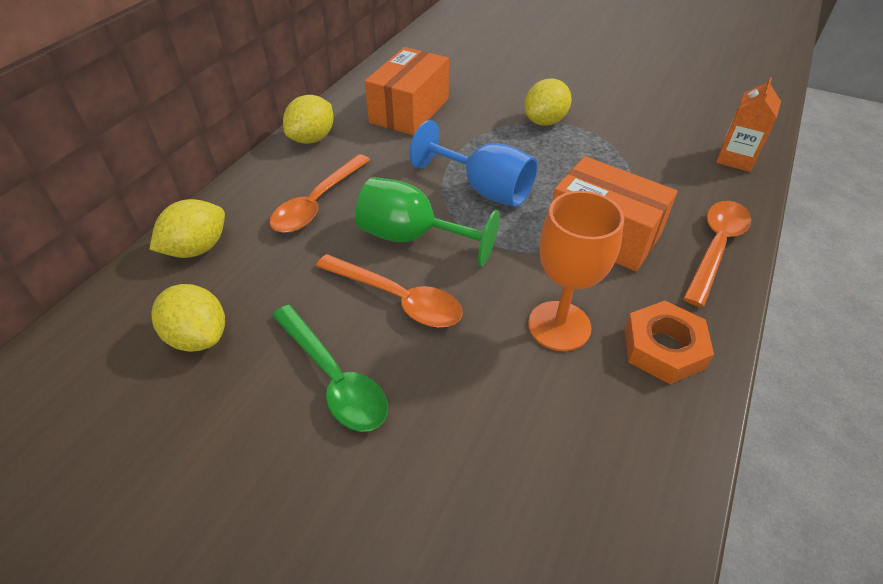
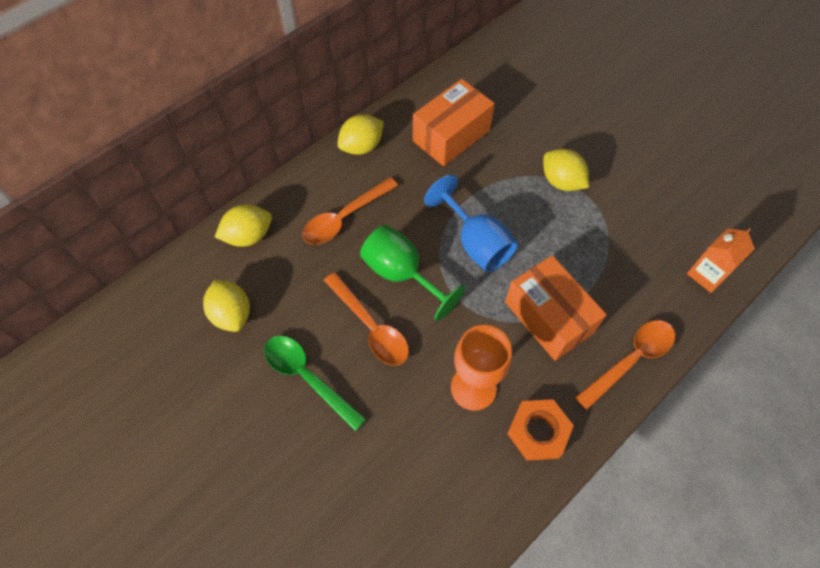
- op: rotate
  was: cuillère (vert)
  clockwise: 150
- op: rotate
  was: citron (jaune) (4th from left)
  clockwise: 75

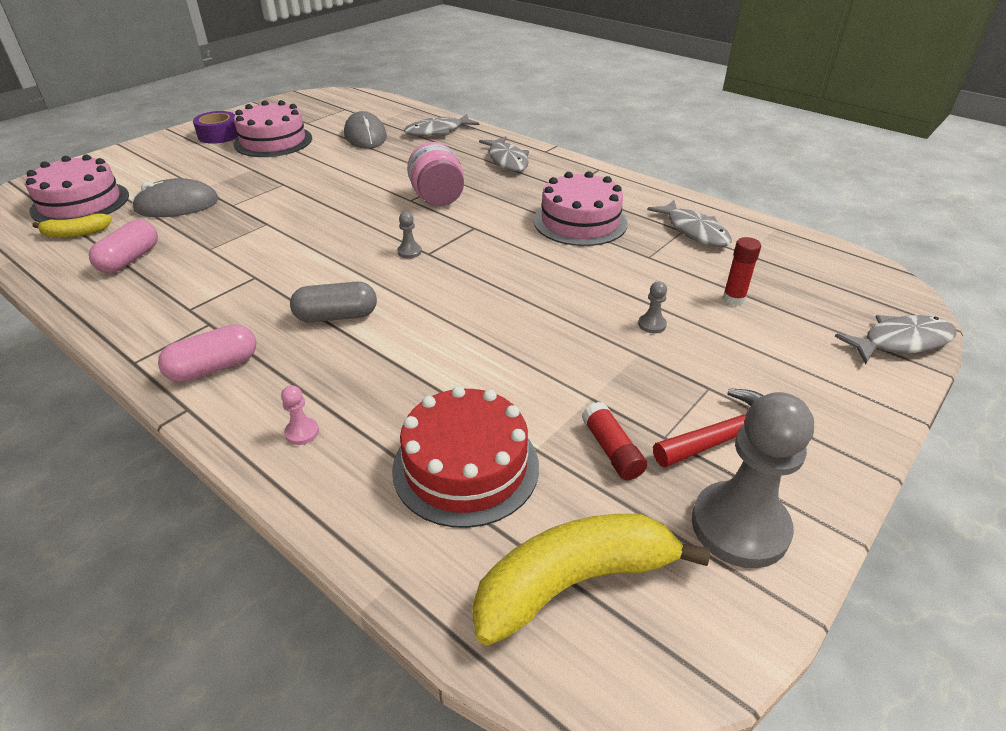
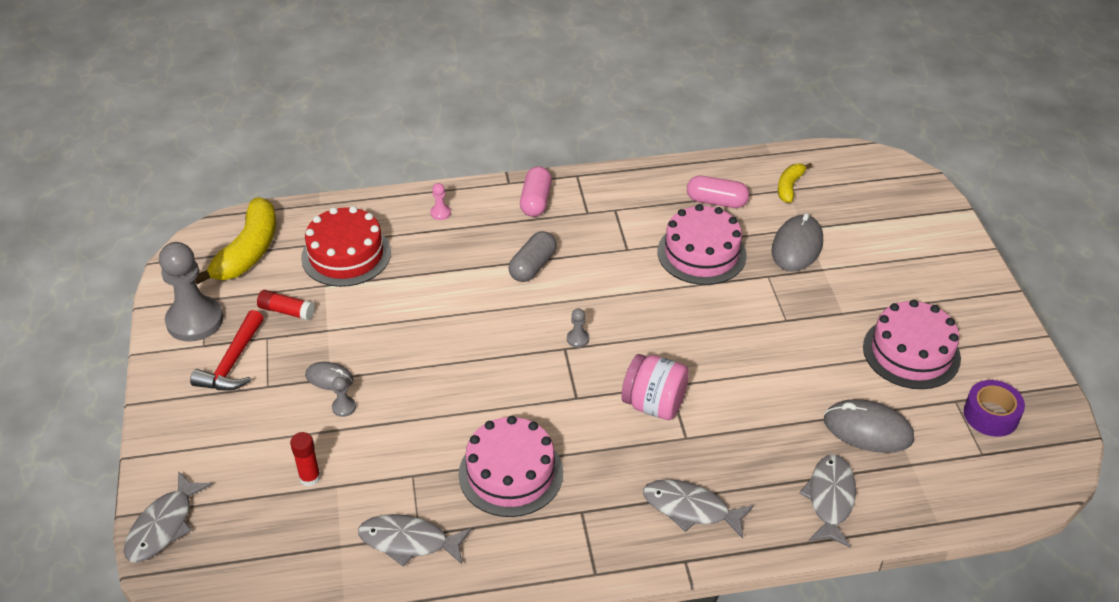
- op: insert
  now: souris (gris) (1st from left)
- op: move
  was: gâteau (rose) (1st from left in the first image)
  now: gâteau (rose) (2nd from left)
- op: move
  was: ruban adhésif (violet)
- op: rotate
  was: gélule (rose) (1st from left in the first image)
  clockwise: -45

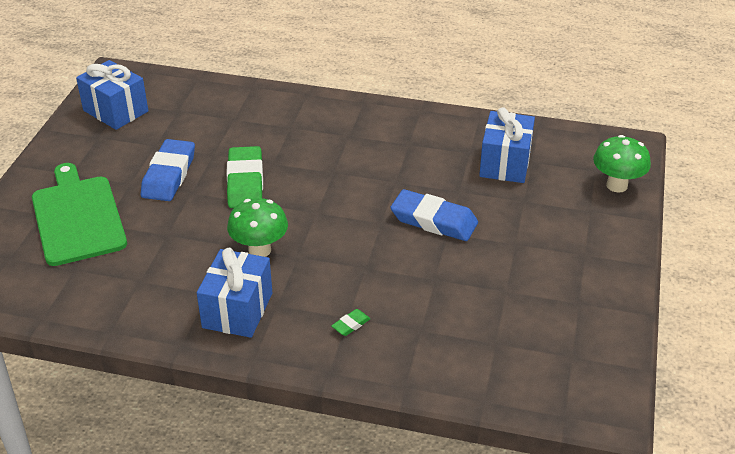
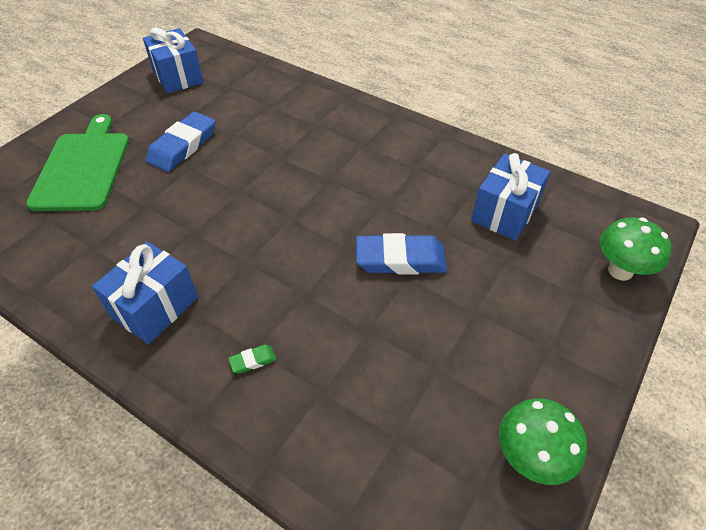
- op: delete
  was: gomme (vert) (1st from left)
- op: move
  was: champignon (vert) (1st from left)
- op: rotate
  was: gomme (bleu) (2nd from left)
  clockwise: -45

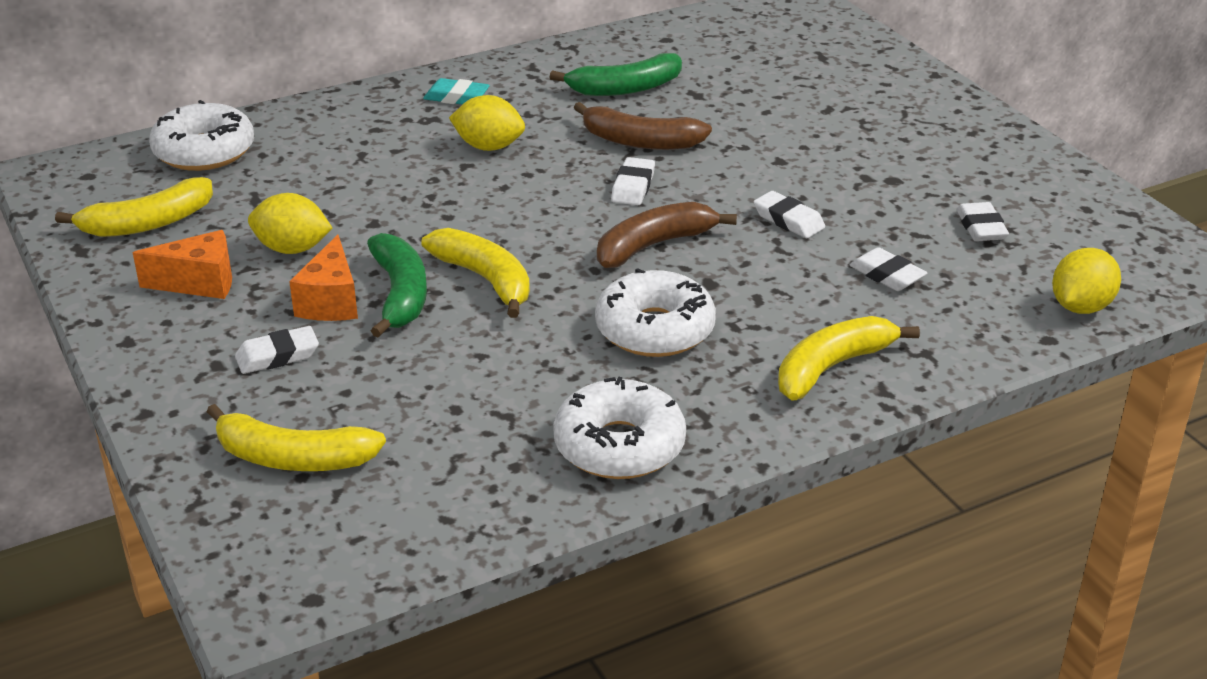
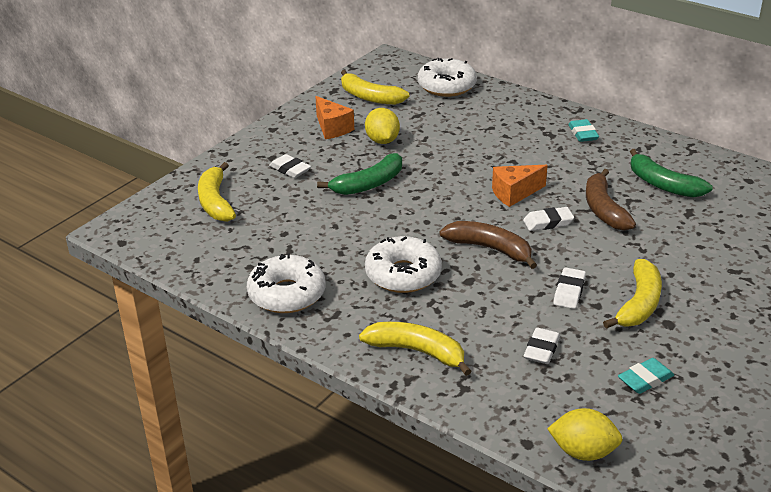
- op: delete
  was: citron (jaune) (2nd from left)
- op: move
  was: fromage (orange) (2nd from left)
- op: move
  was: banane (jaune) (3rd from left in the first image)
  now: banane (jaune) (4th from left)
- op: recolor
  was: gomme (blanc) (5th from left)
  now: gomme (turquoise) (2nd from left)

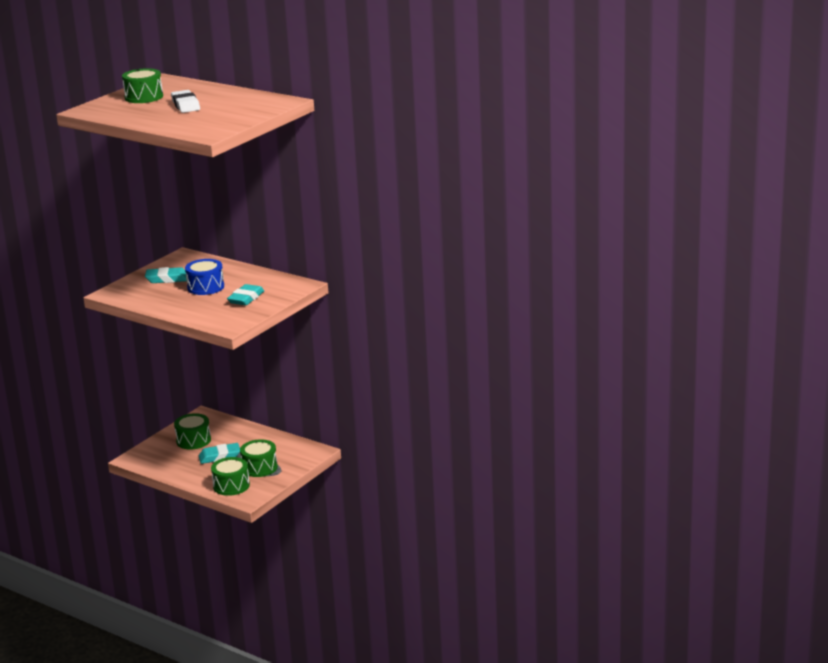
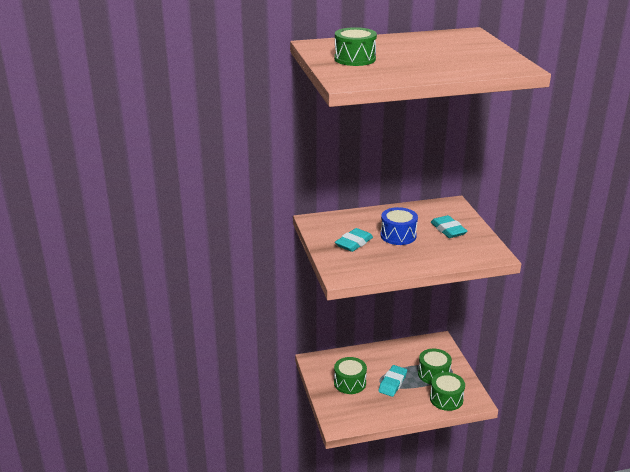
- op: delete
  was: gomme (blanc)

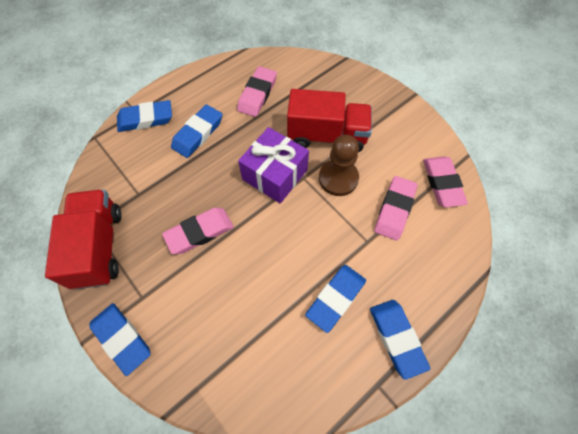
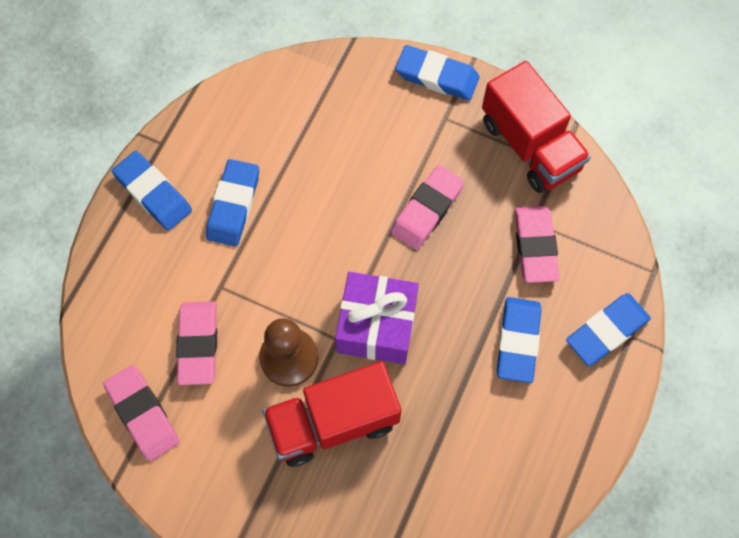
- op: move
  was: gomme (rose) (2nd from left in the first image)
  now: gomme (rose) (4th from left)

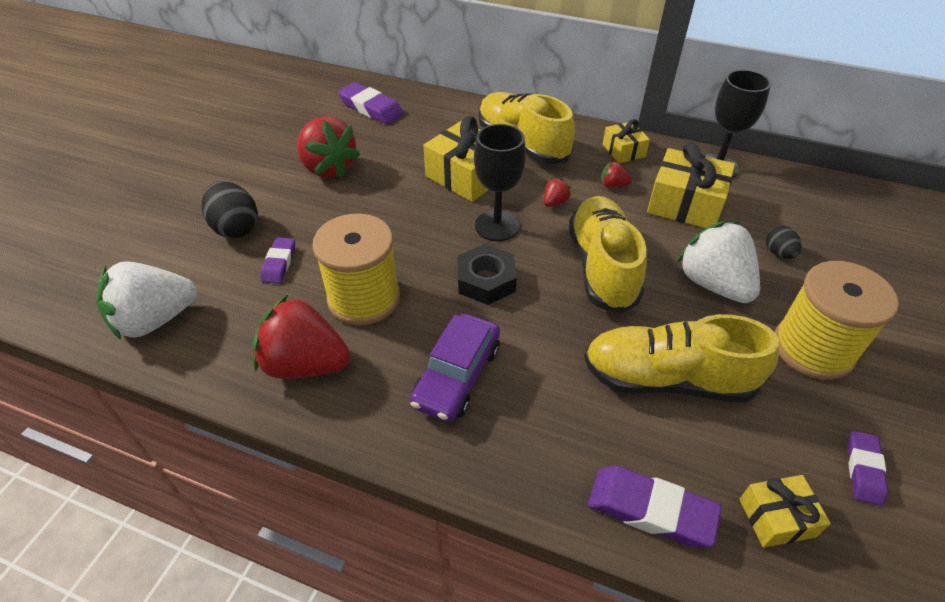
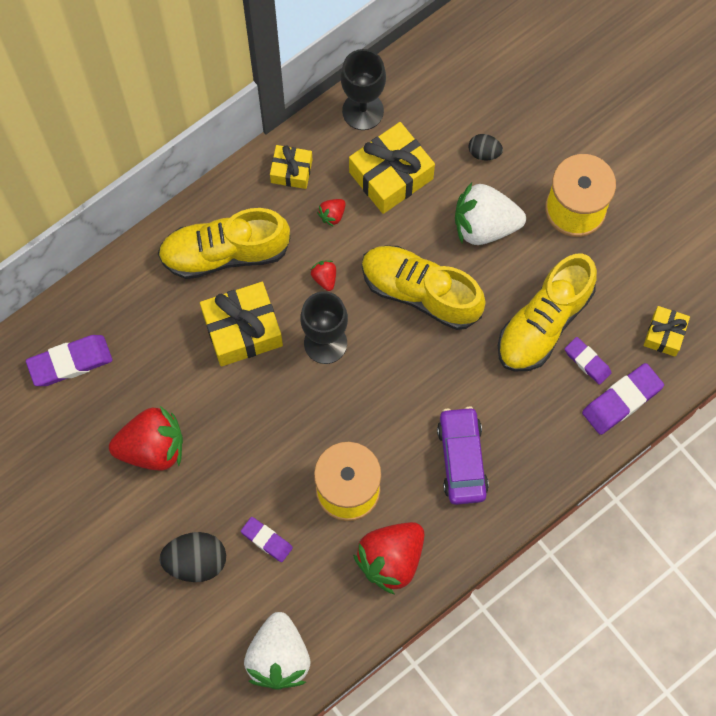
- op: delete
  was: écrou (noir)
- op: move
  was: gomme (violet) (4th from left in the first image)
  now: gomme (violet) (3rd from left)
- op: rotate
  was: voiture (violet)
  clockwise: -150

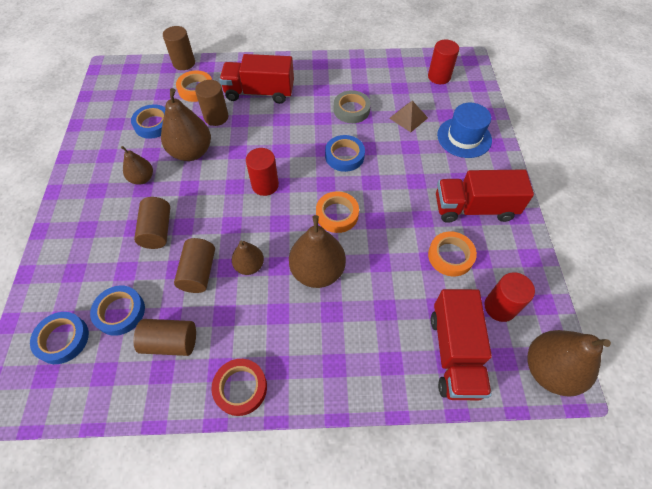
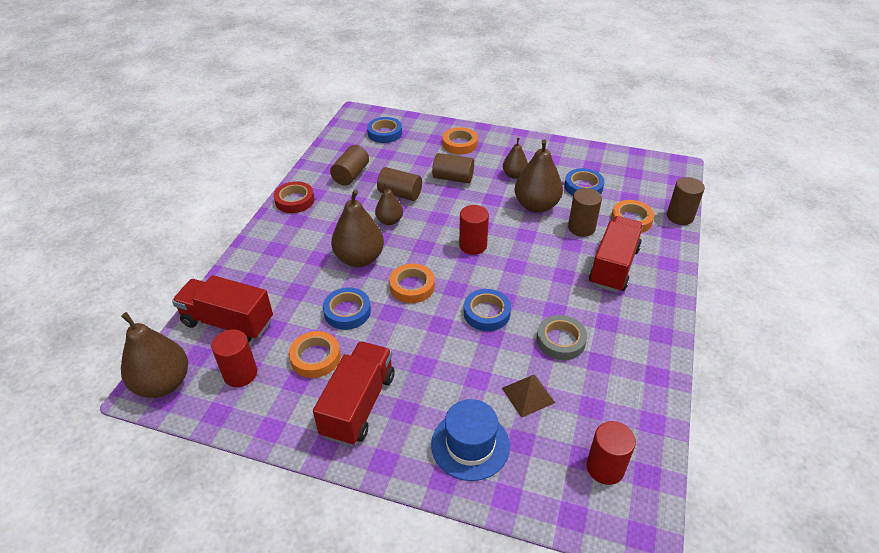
- op: insert
  now: ruban adhésif (orange) (3rd from left)
- op: move
  was: ruban adhésif (bleu) (2nd from left in the first image)
  now: ruban adhésif (bleu) (1st from left)

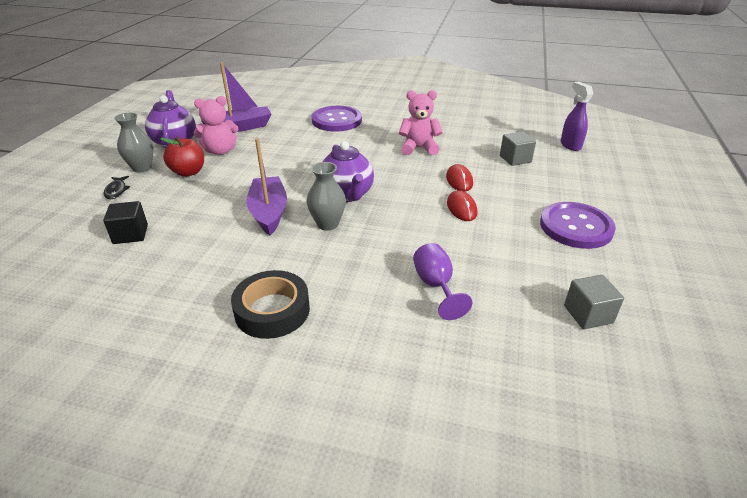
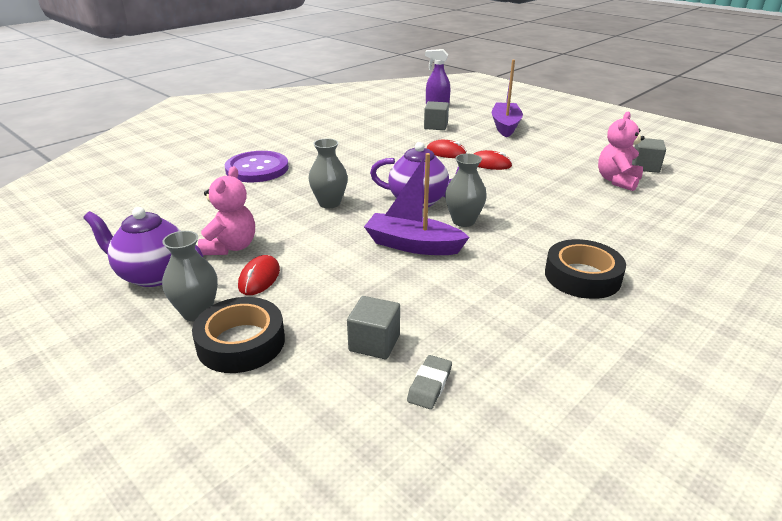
- op: delete
  was: verre à pied (violet)
- op: delete
  was: bouton (violet) (2nd from left)
- op: insert
  now: vase (gris) (2nd from left)
- op: insert
  now: gomme (gris)
- op: move
  was: bateau (violet) (1st from left in the first image)
  now: bateau (violet) (2nd from left)
- op: move
  was: ours en peluche (rose) (2nd from left)
- op: replace
  was: poisson (noir)
  now: ruban adhésif (noir) (1st from left)
- op: replace
  was: pomme (rouge)
  now: souris (rouge) (1st from left)
- op: recolor
  was: cube (noir)
  now: cube (gris) (1st from left)

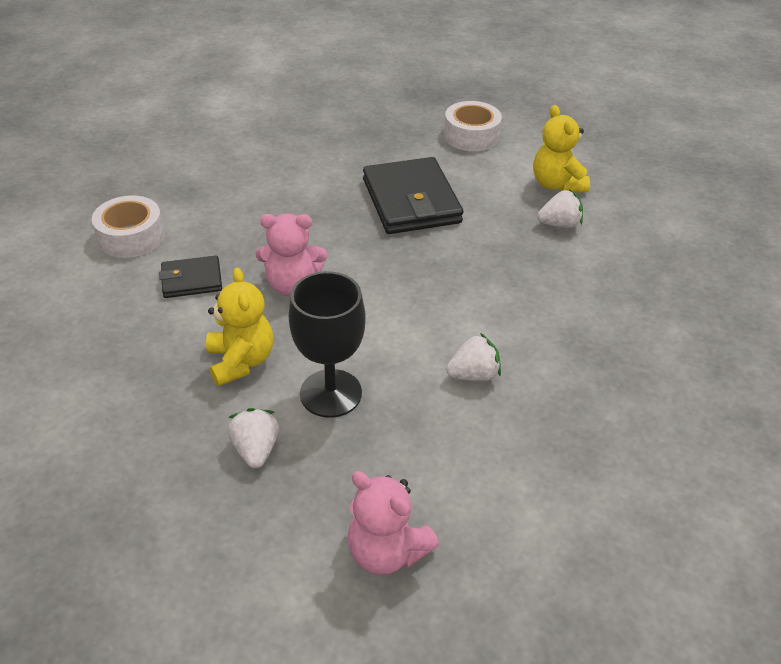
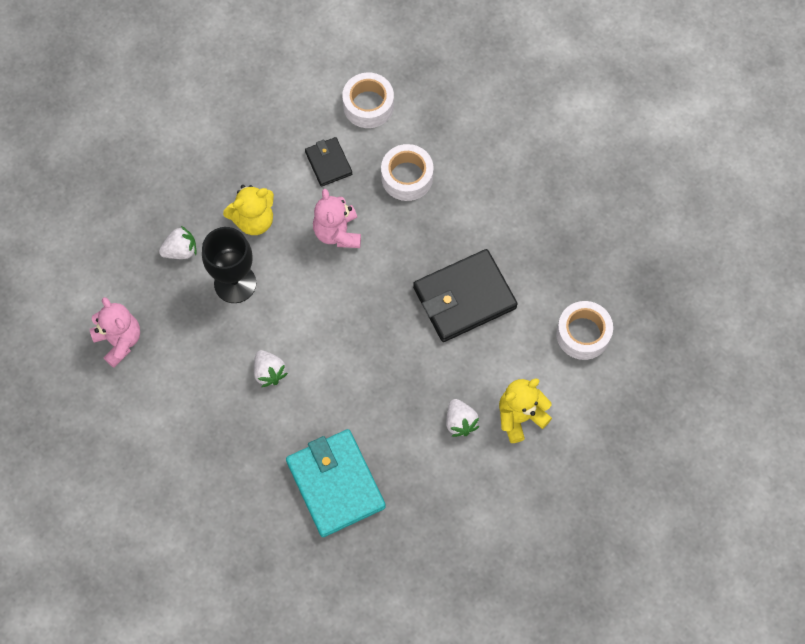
- op: insert
  now: portefeuille (turquoise)
- op: insert
  now: ruban adhésif (blanc) (2nd from left)
- op: rotate
  was: ours en peluche (rose) (2nd from left in the first image)
  clockwise: 120

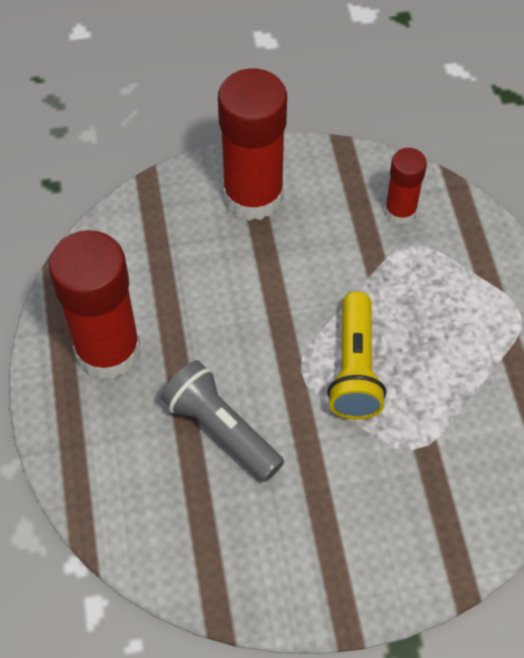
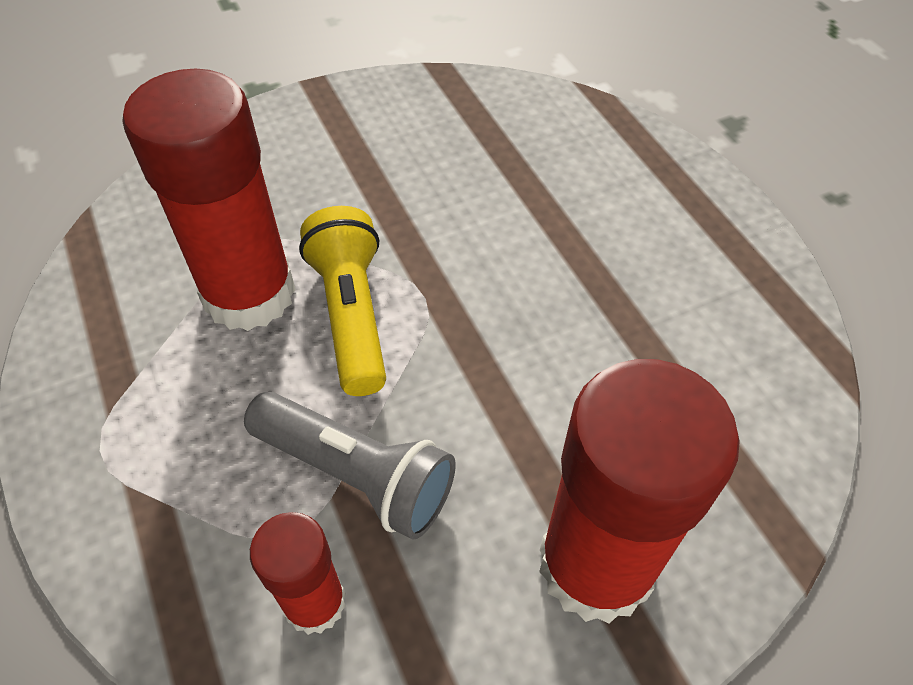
- op: move
  was: bâton de colle (rouge) (1st from left)
- op: move
  was: lampe de poche (gris)

